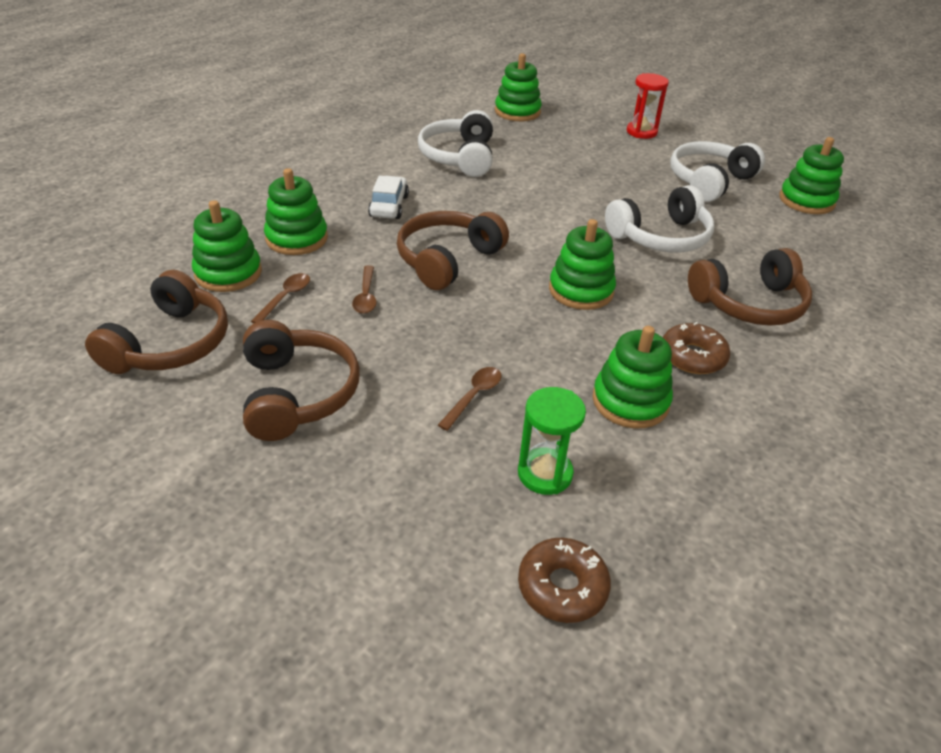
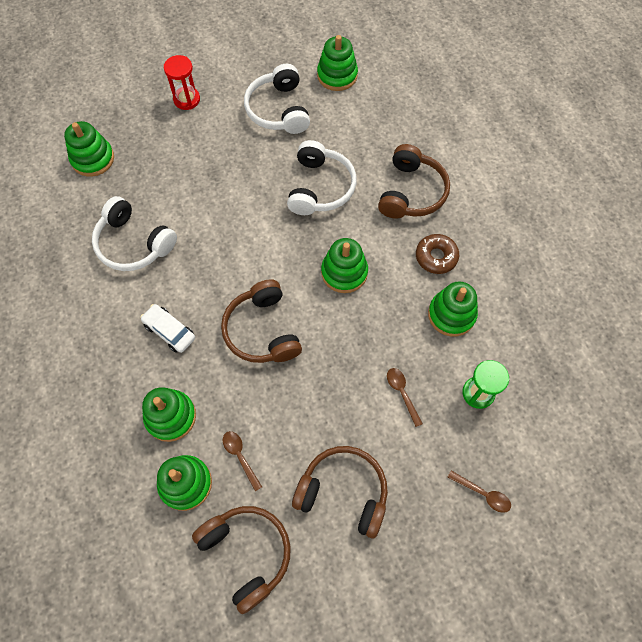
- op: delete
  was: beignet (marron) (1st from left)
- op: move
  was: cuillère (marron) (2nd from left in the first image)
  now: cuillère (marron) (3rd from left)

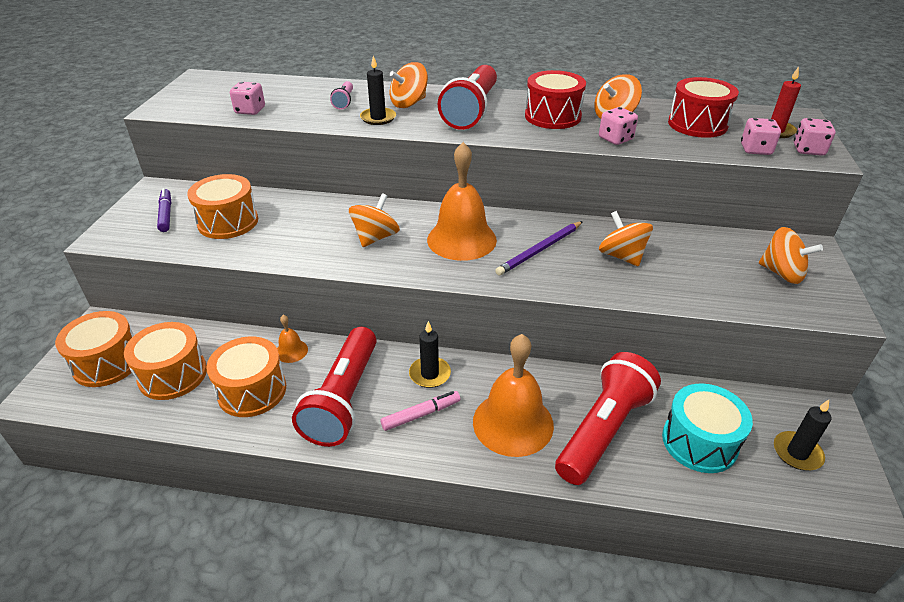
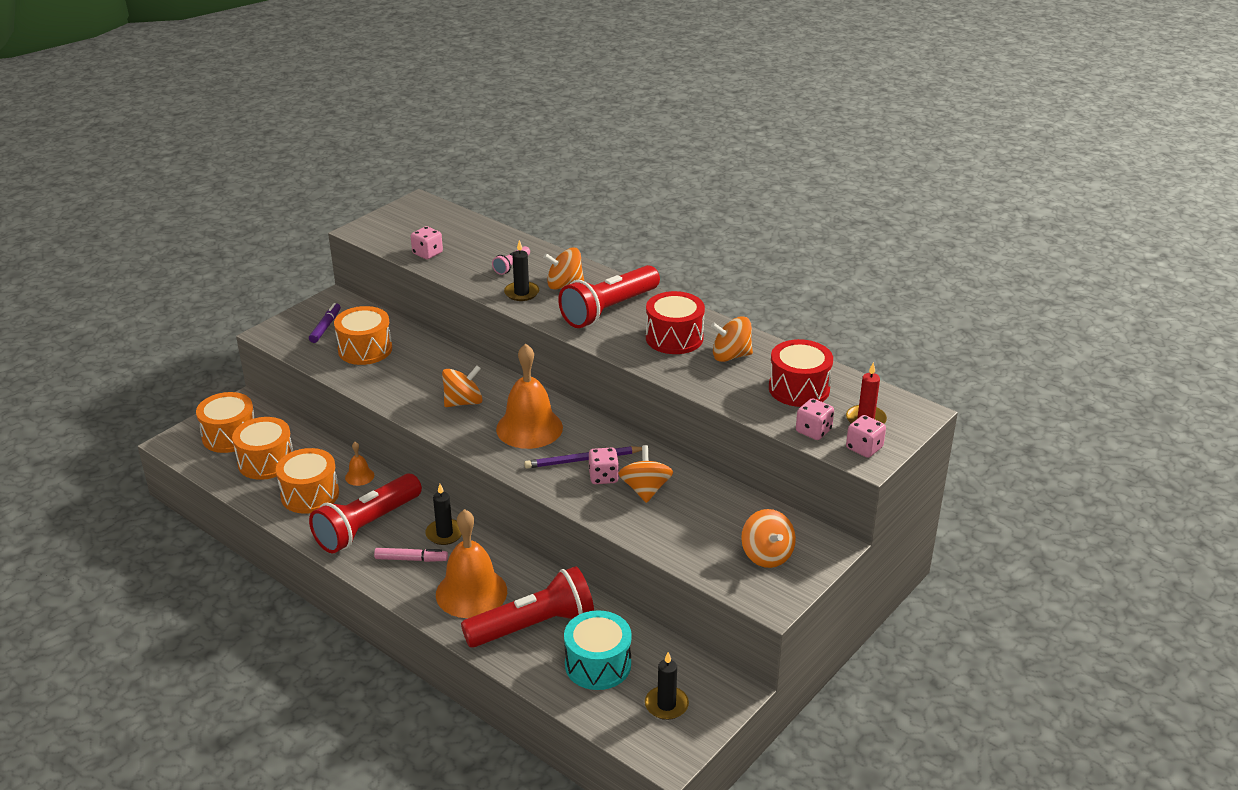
- op: move
  was: dé (rose) (2nd from left)

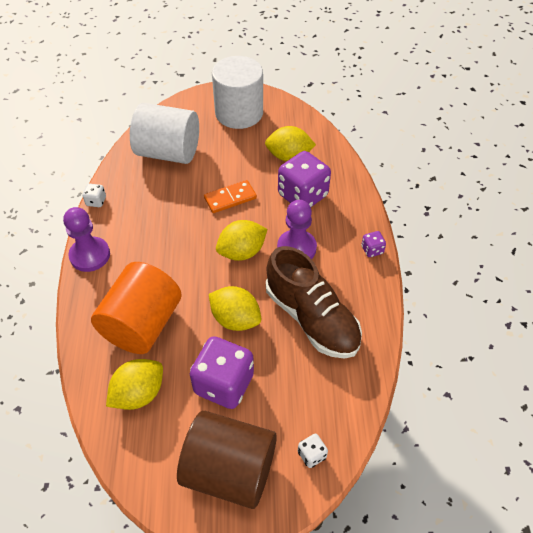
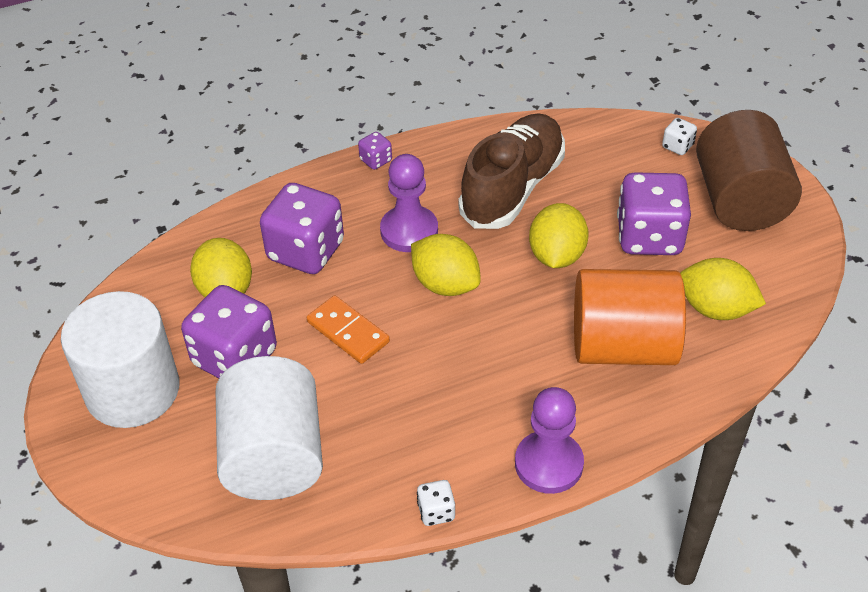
- op: insert
  now: dé (violet) (1st from left)

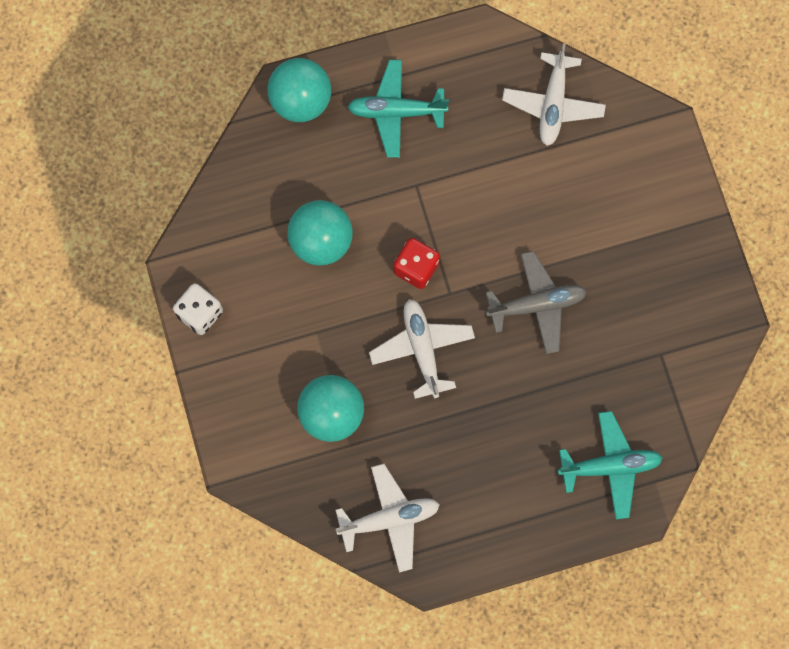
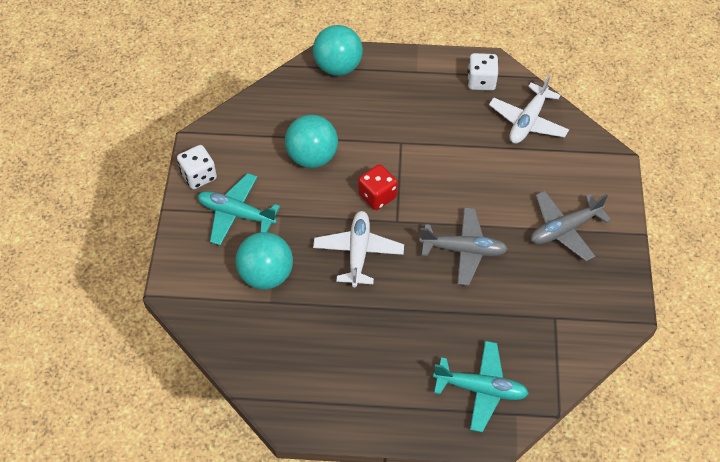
- op: delete
  was: avion (blanc) (1st from left)
- op: insert
  now: dé (blanc) (2nd from left)
- op: insert
  now: avion (gris) (2nd from left)
- op: move
  was: avion (turquoise) (1st from left)

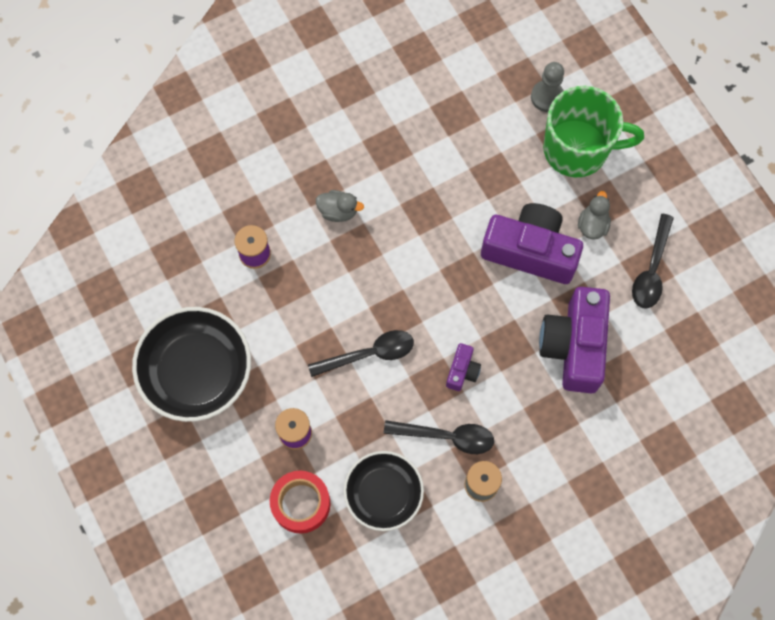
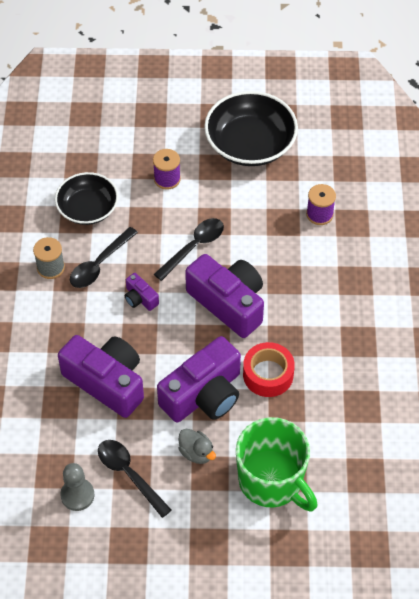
- op: delete
  was: canard (gris) (1st from left)
- op: insert
  now: appareil photo (violet) (4th from left)
- op: move
  was: ruban adhésif (rouge)
- op: move
  was: pion (gris)
- op: rotate
  was: cuillère (noir) (1st from left in the first image)
  clockwise: -150
- op: rotate
  was: tasse (vert)
  clockwise: -75

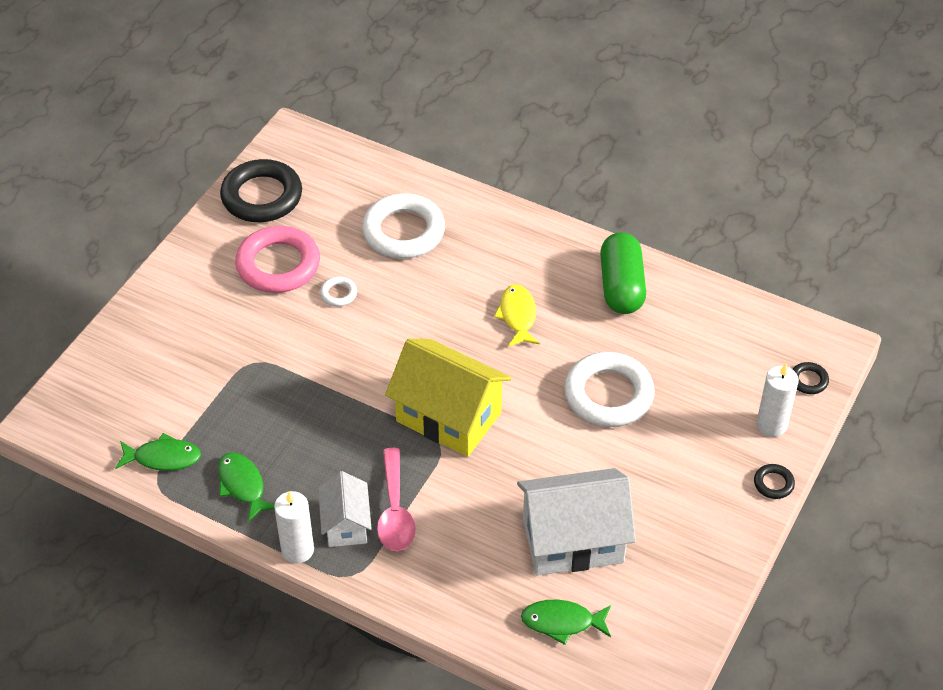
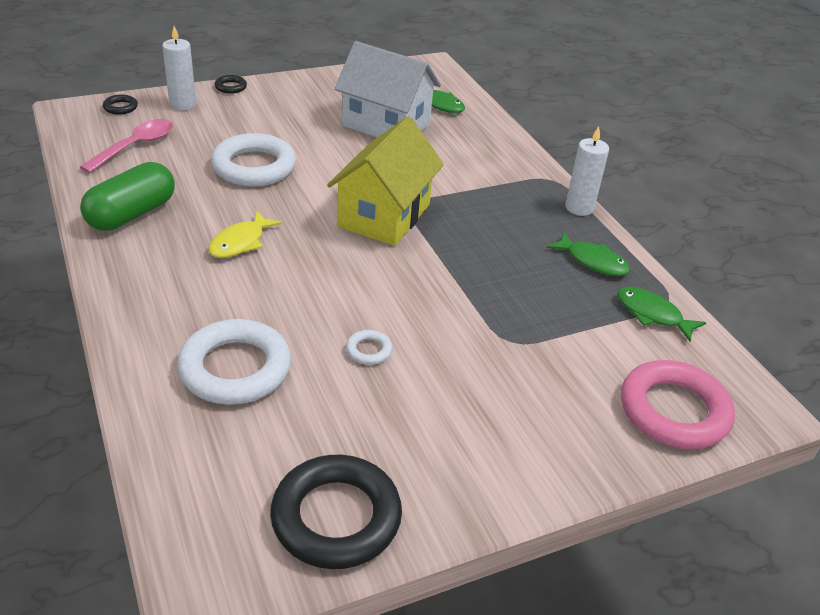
- op: delete
  was: maison (blanc) (1st from left)
- op: move
  was: anneau (rose)
- op: move
  was: cuillère (rose)
- op: rotate
  was: poisson (vert) (2nd from left)
  clockwise: -60
- op: rotate
  was: maison (jaune)
  clockwise: 45

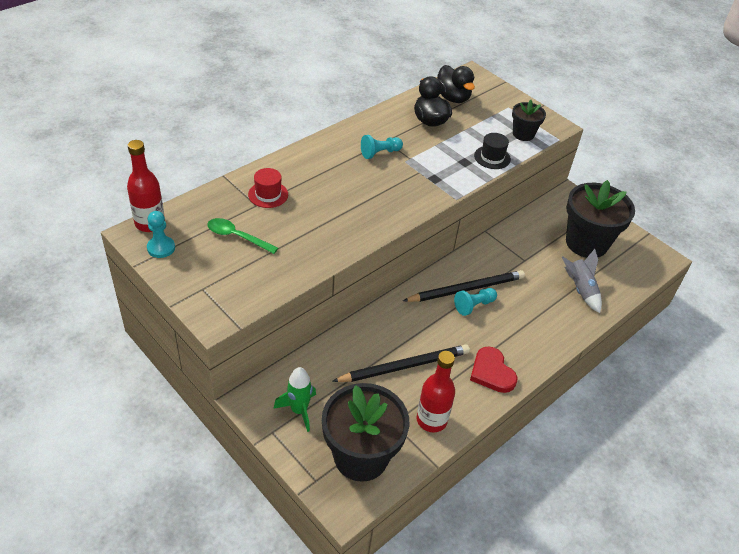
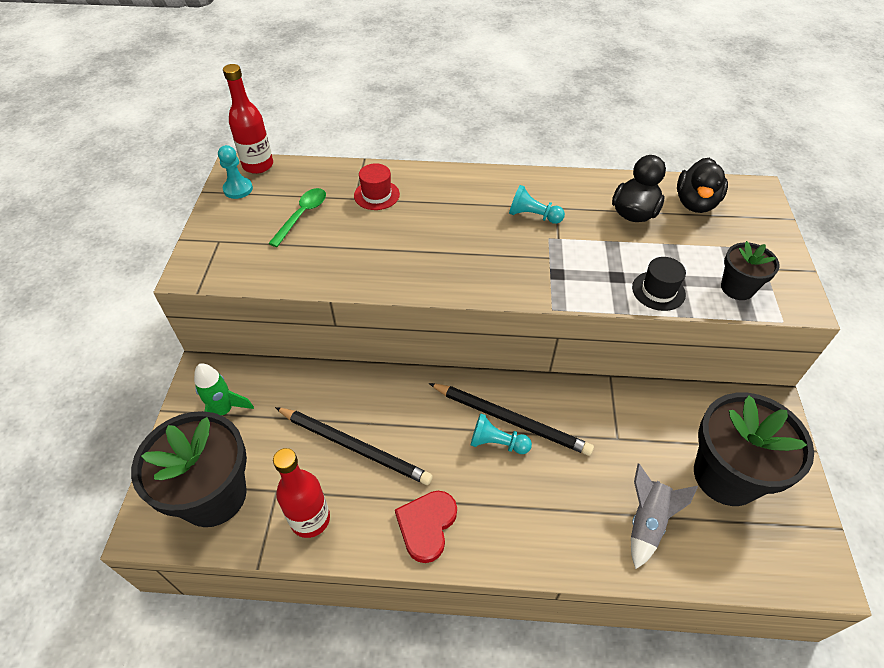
- op: rotate
  was: cuillère (vert)
  clockwise: 45

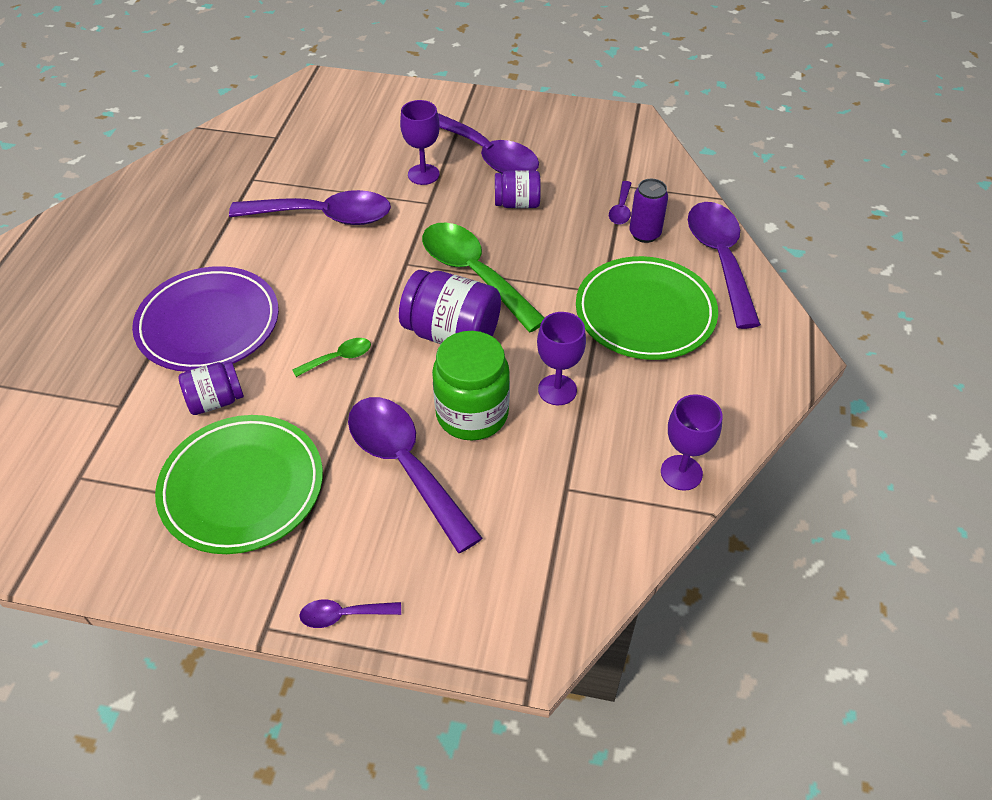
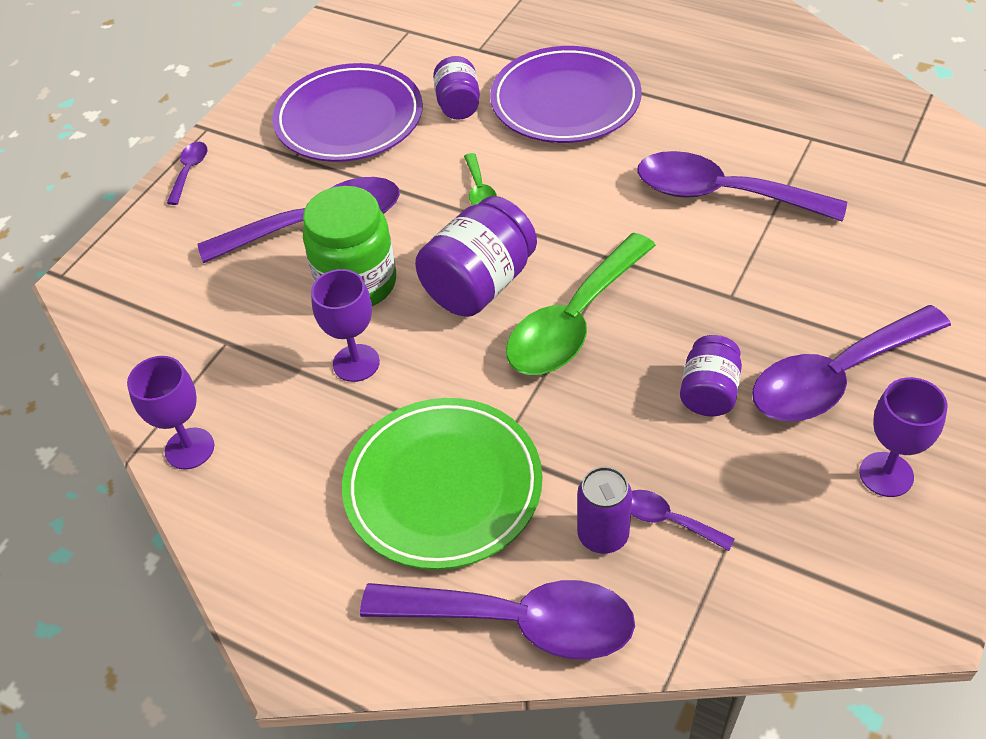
- op: move
  was: verre à pied (violet) (1st from left in the first image)
  now: verre à pied (violet) (3rd from left)
- op: recolor
  was: assiette (vert) (1st from left)
  now: assiette (violet) (1st from left)
- op: rotate
  was: cuillère (violet) (1st from left in the first image)
  clockwise: 90
- op: rotate
  was: cuillère (vert) (2nd from left)
  clockwise: 150

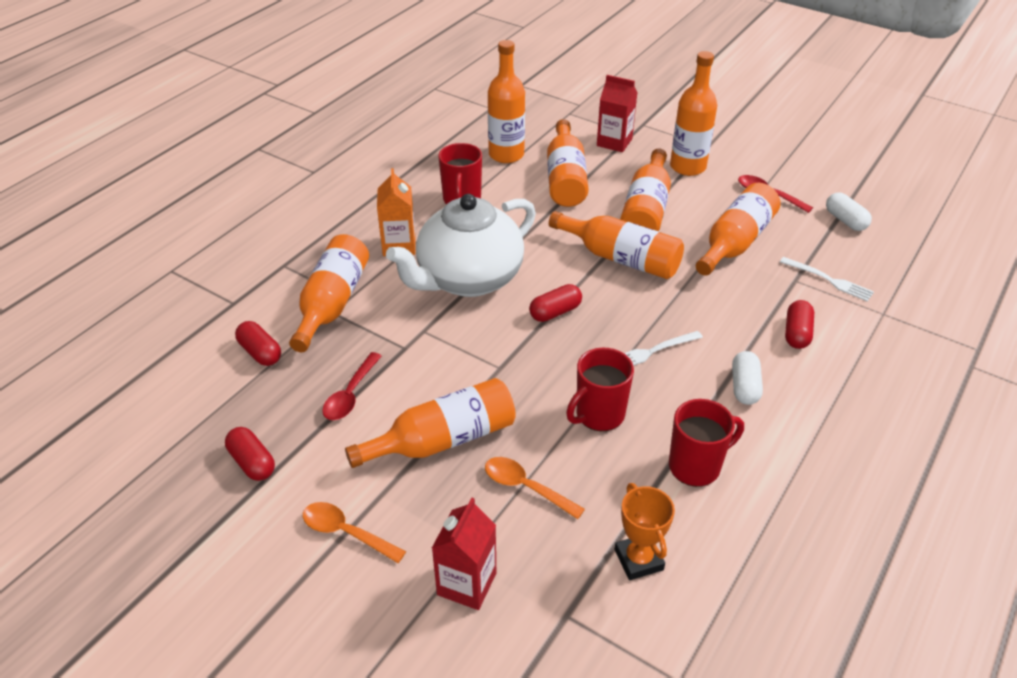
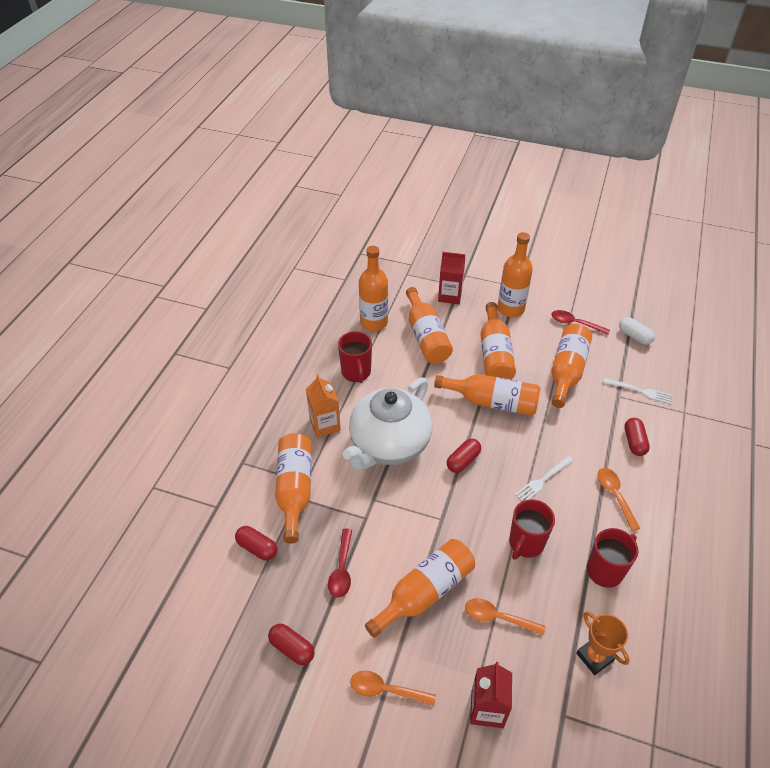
- op: replace
  was: gélule (blanc) (1st from left)
  now: cuillère (orange) (3rd from left)

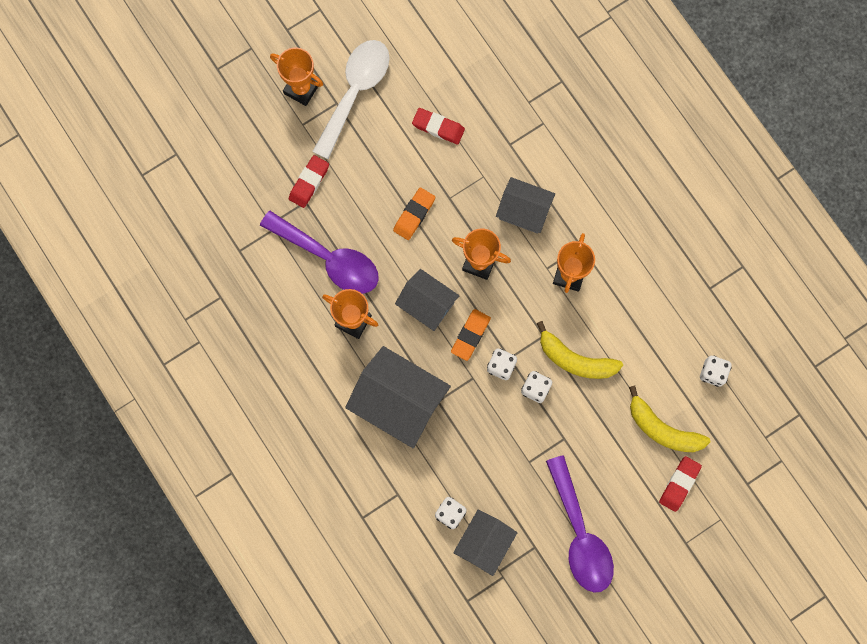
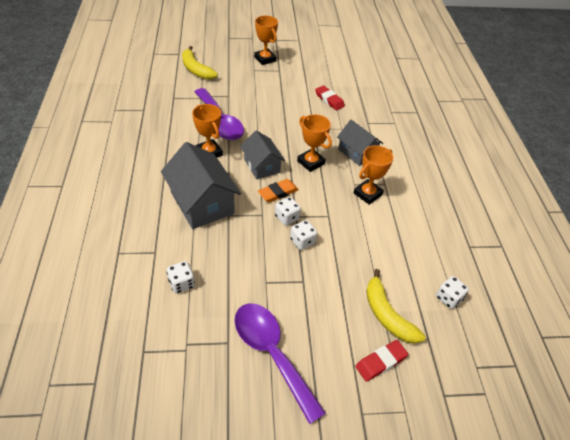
- op: delete
  was: gomme (rouge) (1st from left)
- op: delete
  was: cuillère (blanc)
- op: delete
  was: gomme (orange) (1st from left)
- op: delete
  was: maison (gris) (3rd from left)
- op: move
  was: banane (jaune) (1st from left)
- op: rotate
  was: cuillère (violet) (2nd from left)
  clockwise: 135

